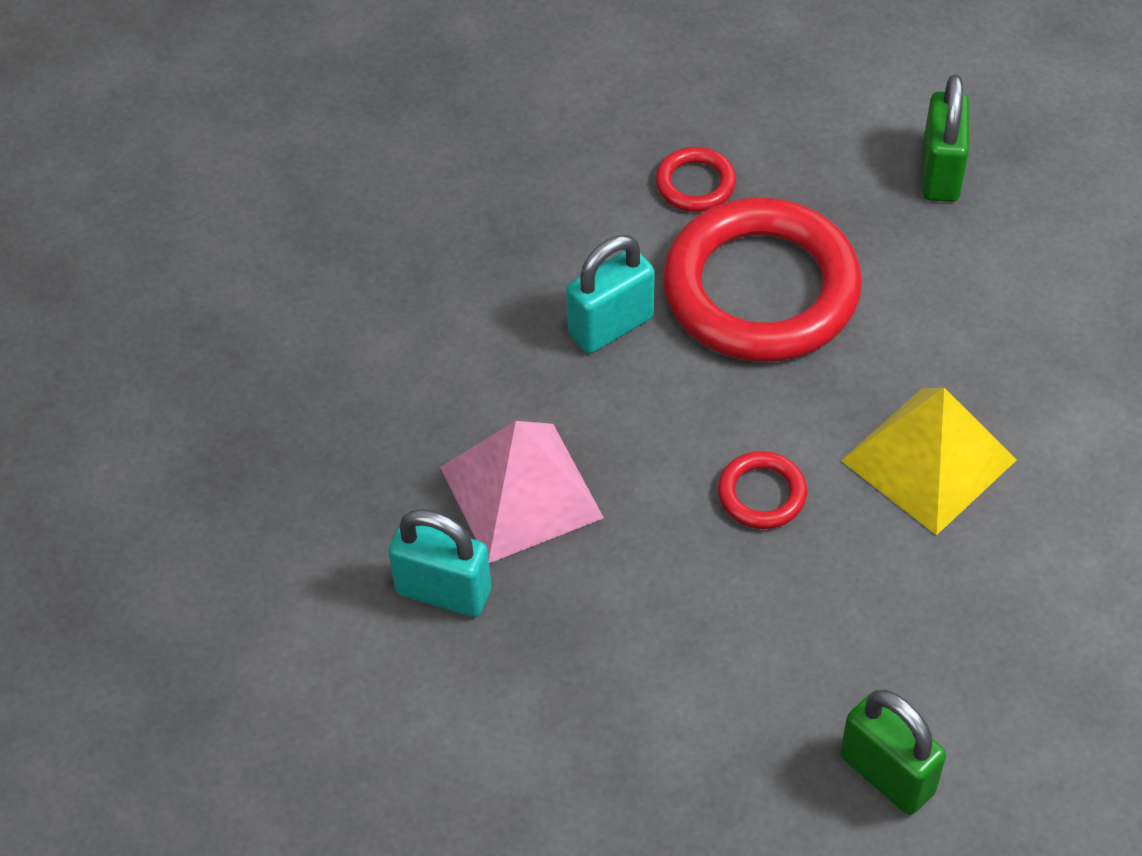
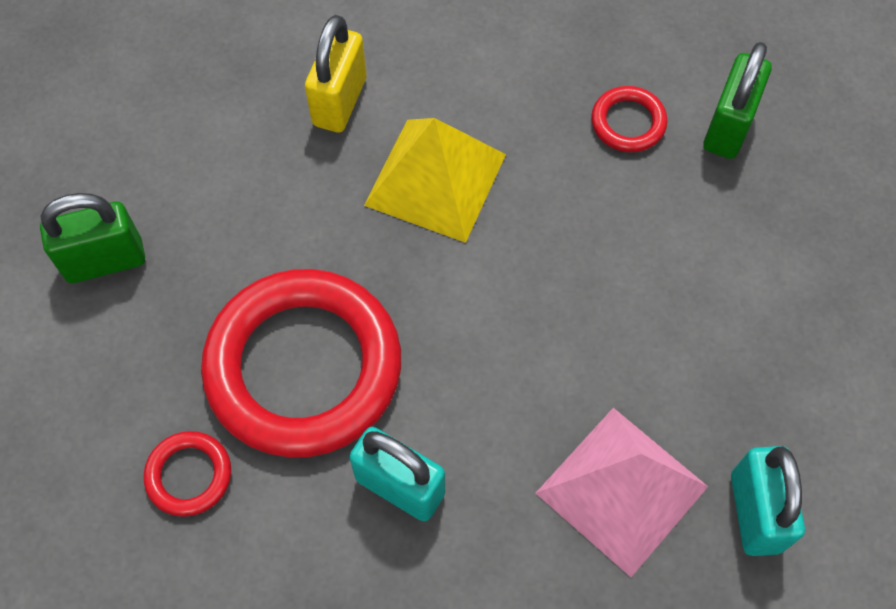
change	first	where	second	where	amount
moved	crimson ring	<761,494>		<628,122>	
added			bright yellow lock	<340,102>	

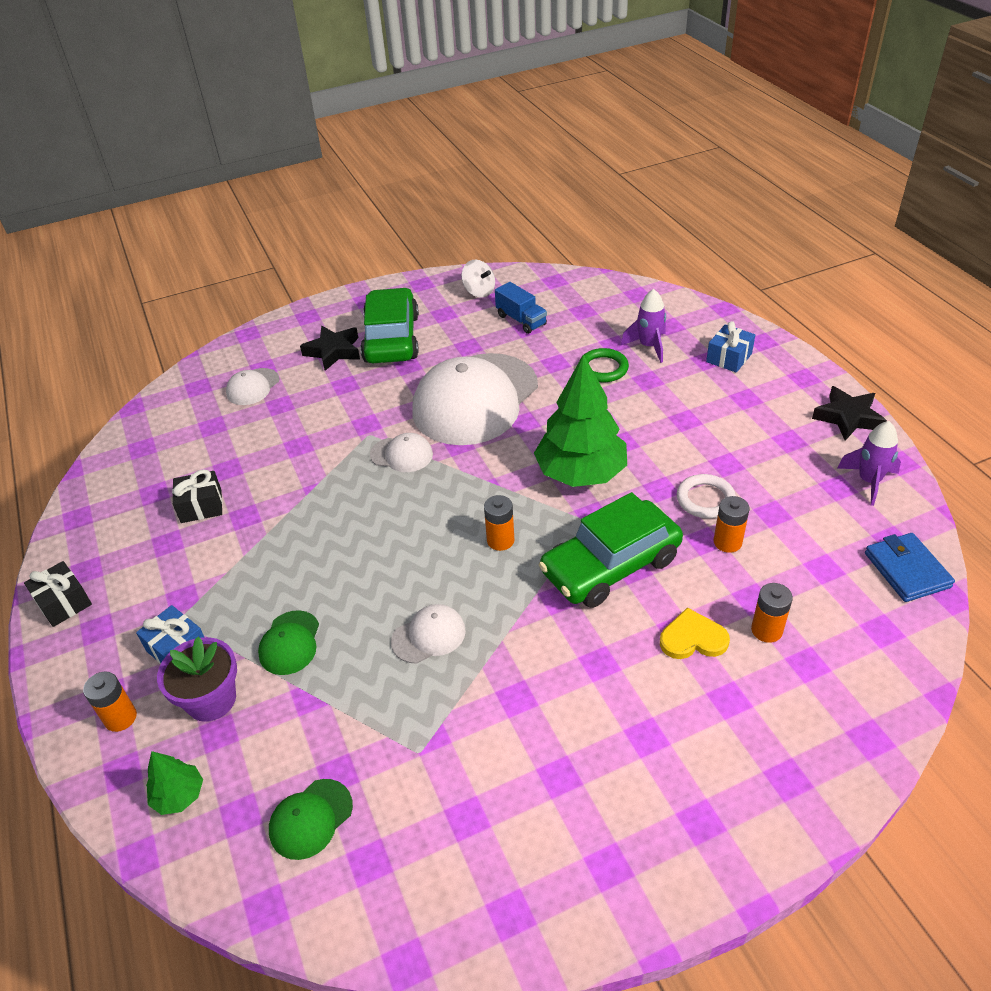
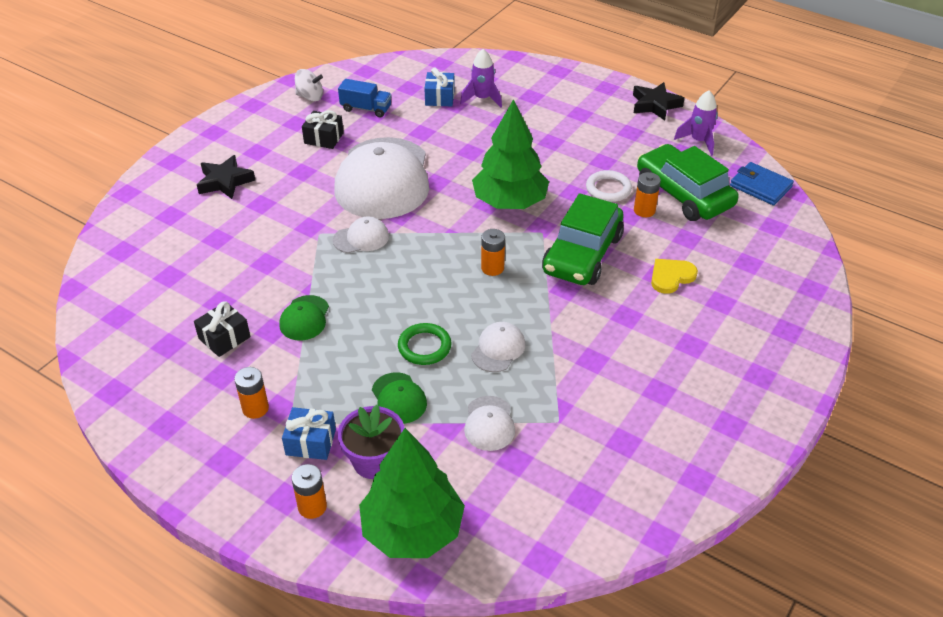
change	first	where	second	where	amount
moved	emerald automobile	<391,339>		<683,194>	
moved	cobalt wrapped gift	<729,358>		<440,97>	
moved	emerald ring	<603,368>		<424,347>	
moved	snow-white cap	<253,387>		<489,423>	
moved	jet-black wrapped gift	<64,603>		<324,138>	
moved	orange-coloured power cell	<766,630>		<255,408>	
resized	emerald toy tree	<179,795>		<412,529>	x2.19
moved	emerald cap	<310,819>		<304,318>	

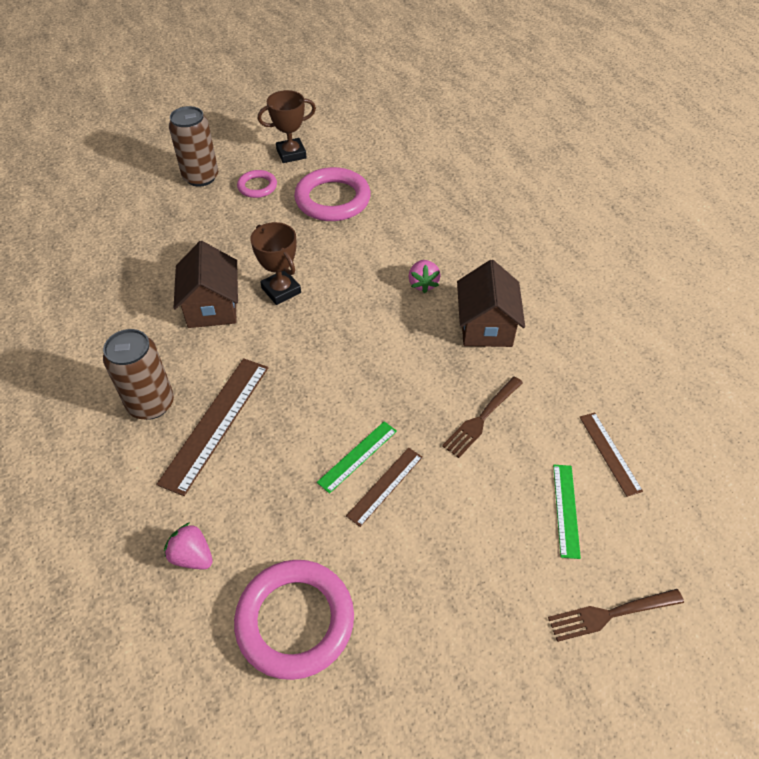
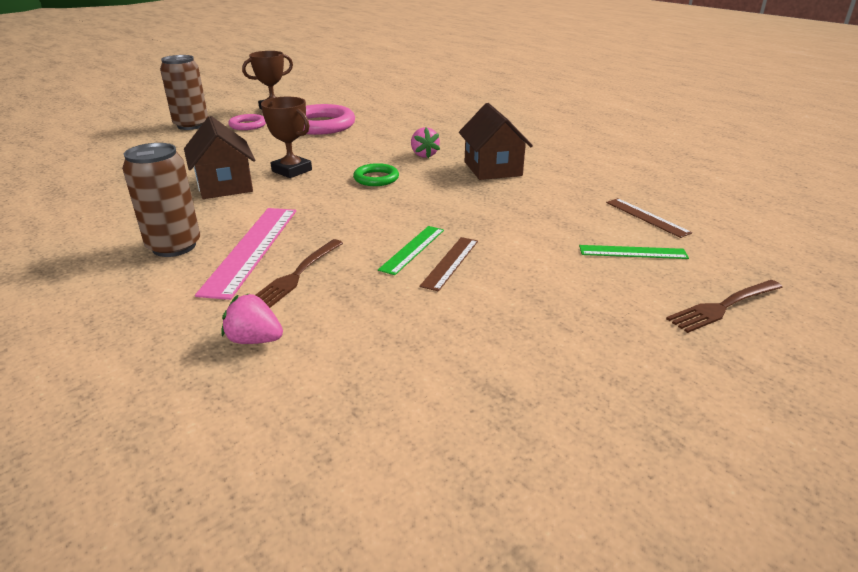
change	first	where	second	where	amount
recoloured	russet straightedge	<216,423>	rose-pink straightedge	<252,249>	
moved	russet table fork	<482,418>		<297,275>	
turned	emerald straightedge	<565,510>		<633,252>	75 degrees counterclockwise
removed	rose-pink ring	<295,621>			
added			emerald ring	<376,178>	

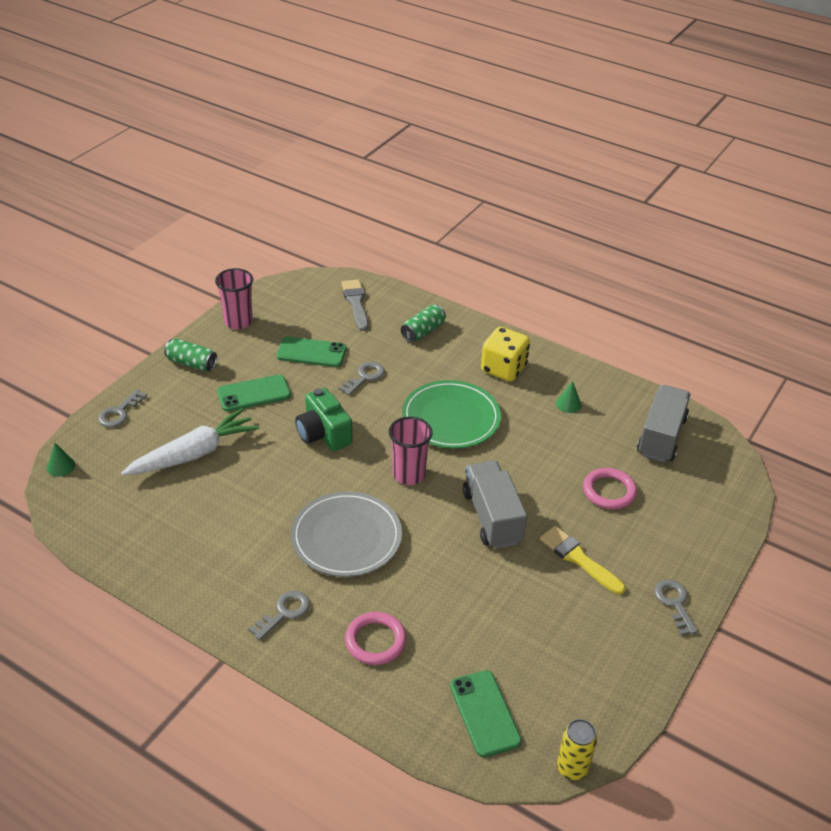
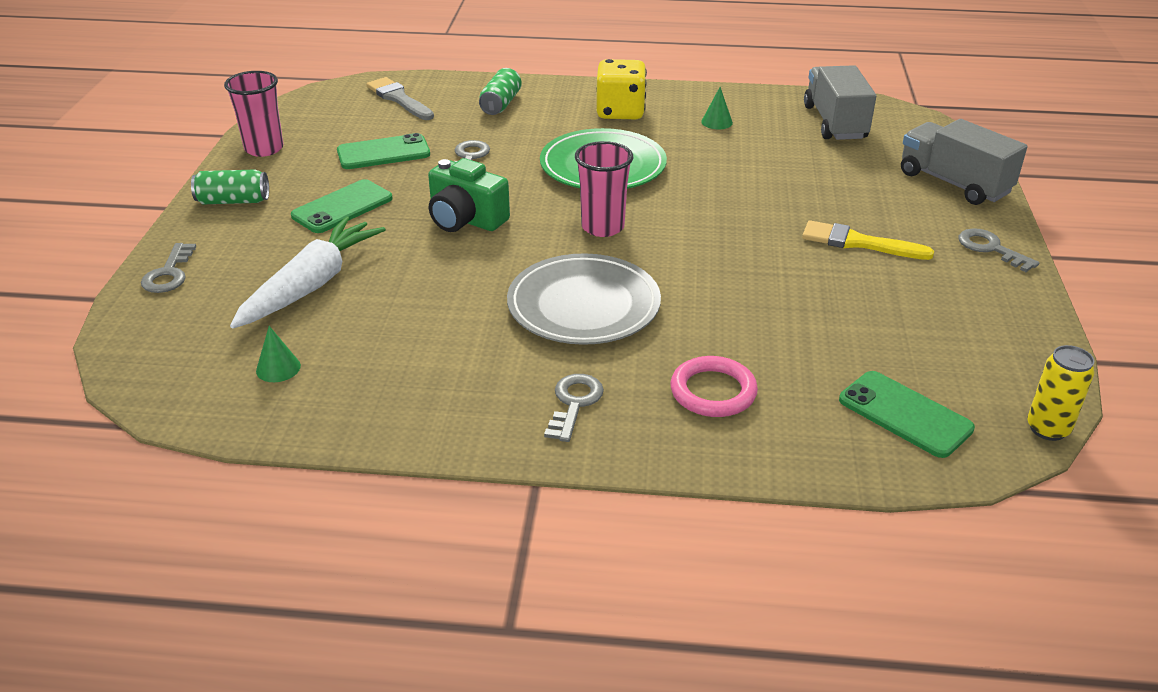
change	first	where	second	where	amount
moved	emerald cone shape	<61,466>		<278,368>	
moved	ash-grey truck	<492,517>		<954,183>	
removed	rose-pink ring	<609,491>			

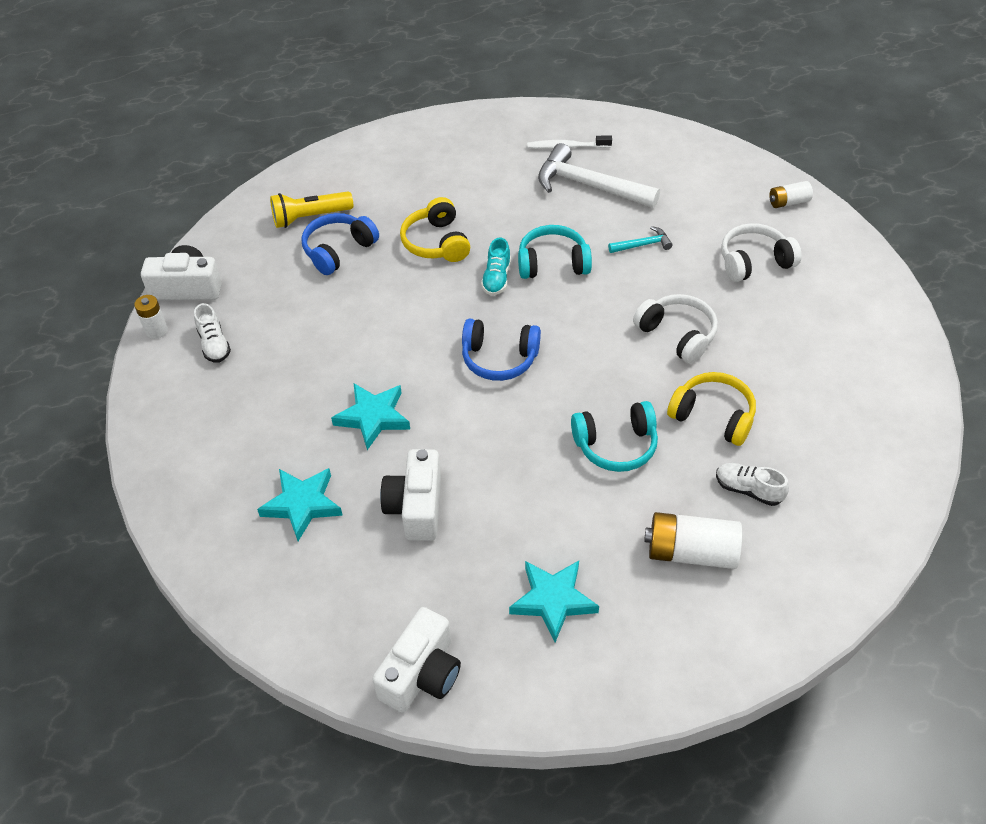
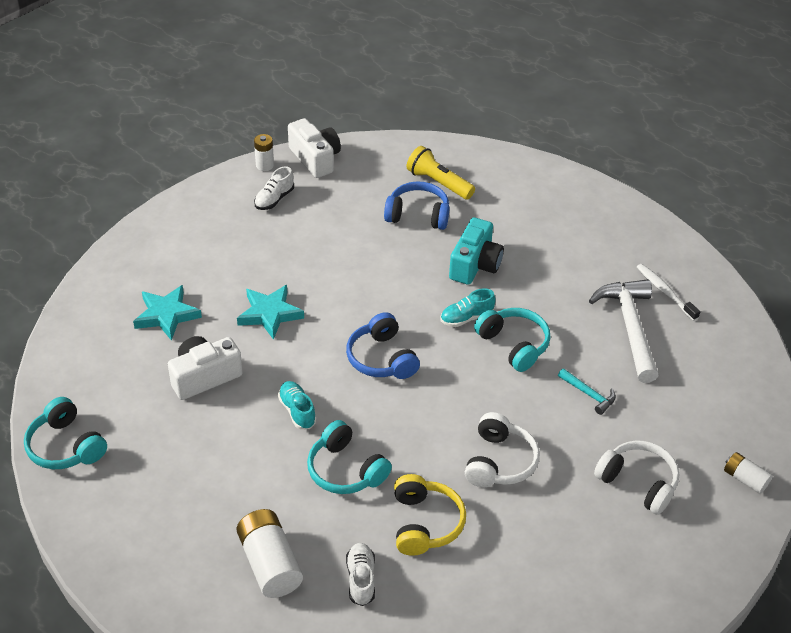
change	first	where	second	where	amount
replaced	bright yellow headphones	<436,242>	turquoise photo camera	<475,265>	
removed	turquoise star shape	<553,600>			
replaced	snow-white photo camera	<421,674>	turquoise headphones	<66,446>	
added			turquoise shoe	<297,411>	

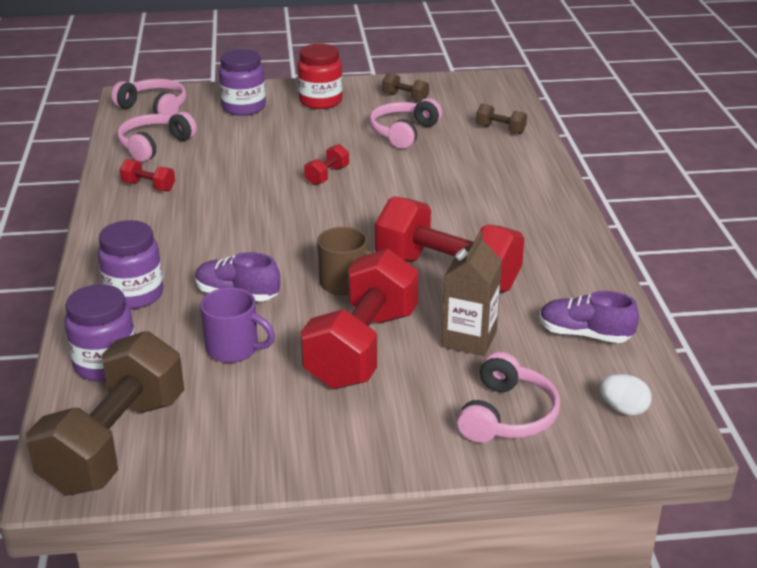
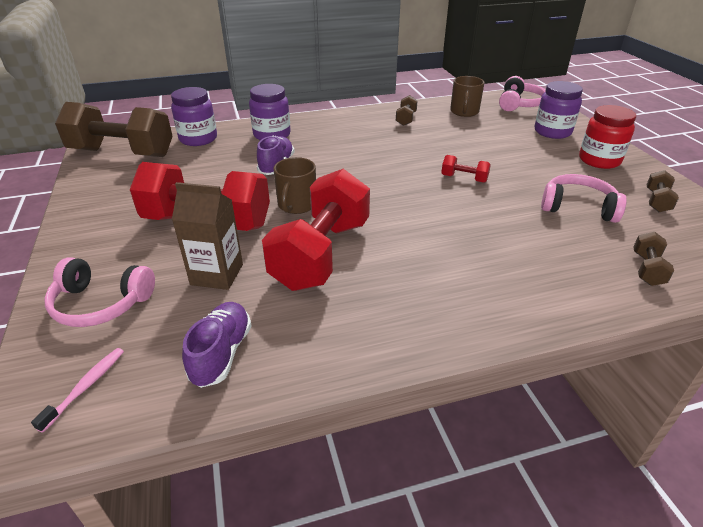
change	first	where	second	where	amount
replaced	rose-pink headphones	<154,145>	russet mug	<464,112>	
recoloured	crimson hand weight	<148,186>	russet hand weight	<406,119>	
removed	violet mug	<234,349>			
replaced	snow-white egg shape	<623,409>	rose-pink dental brush	<86,387>	

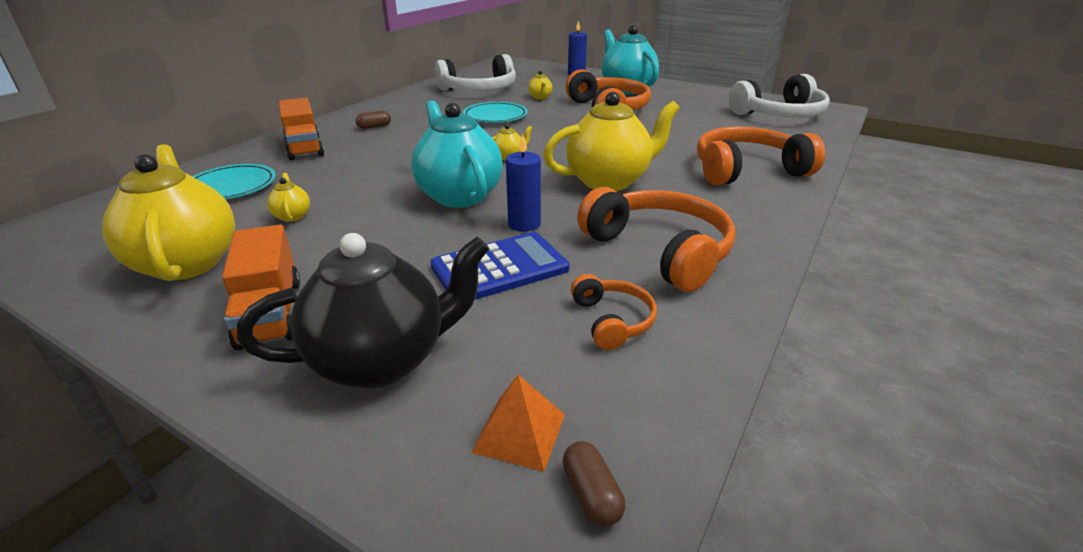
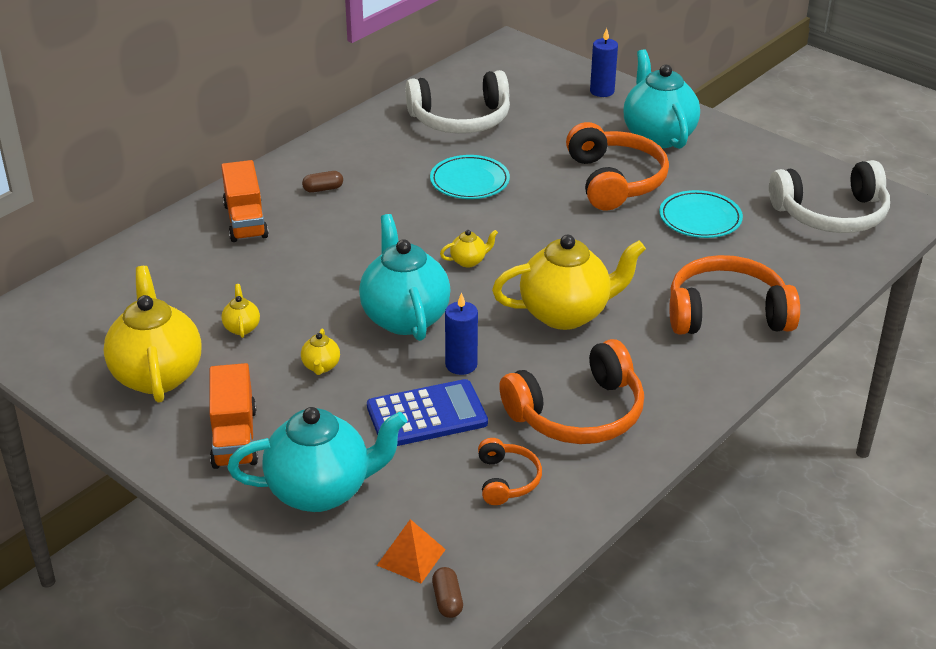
change	first	where	second	where	amount
moved	bright yellow tea pot	<540,97>		<321,367>	
moved	turquoise plate	<231,187>		<700,218>	
turned	orange-coloured headphones	<659,251>		<578,413>	90 degrees clockwise
recoloured	jet-black tea pot	<382,360>	turquoise tea pot	<321,490>	

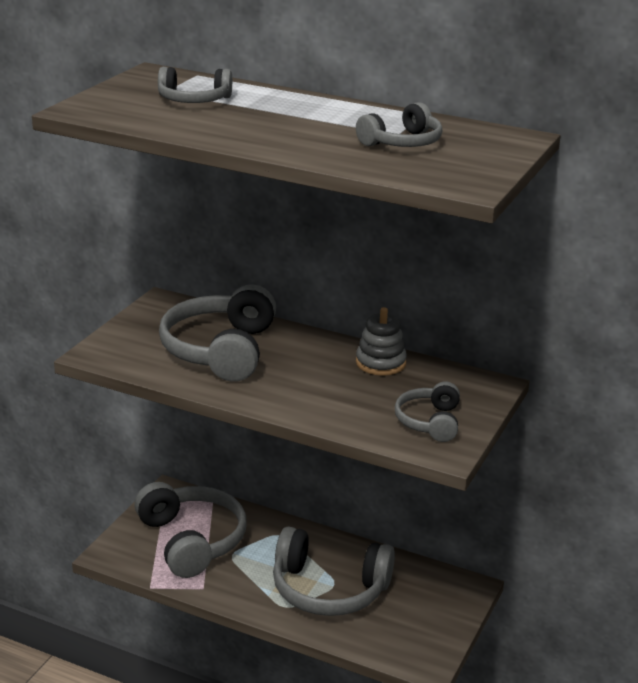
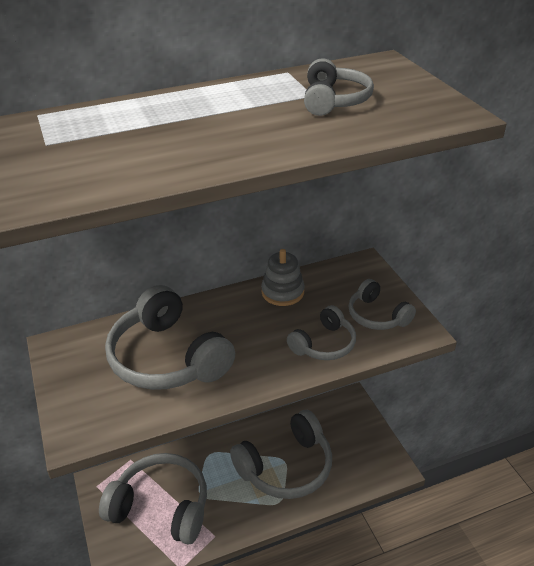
change	first	where	second	where	amount
moved	ash-grey headphones	<194,100>		<324,344>	

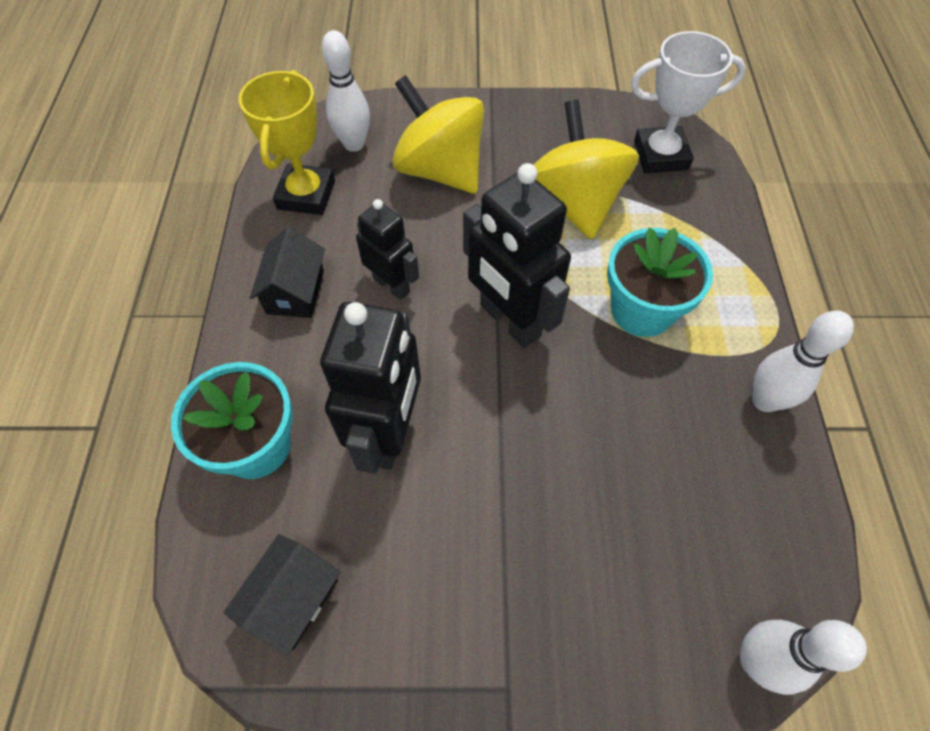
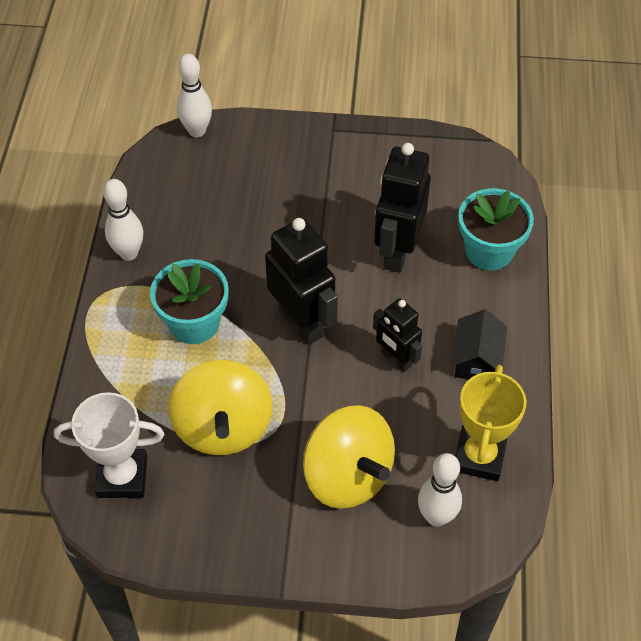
change	first	where	second	where	amount
removed	jet-black house	<292,599>			

